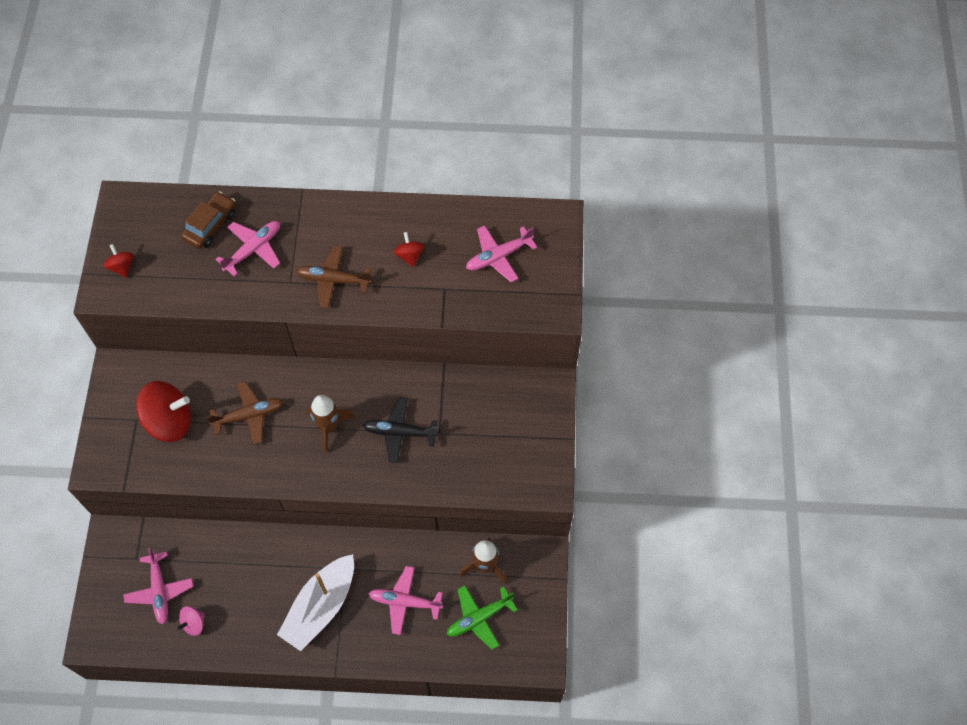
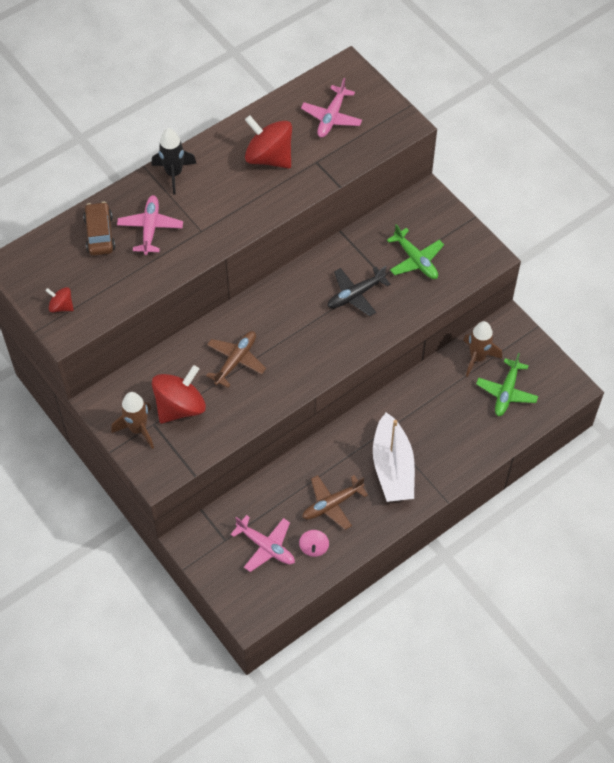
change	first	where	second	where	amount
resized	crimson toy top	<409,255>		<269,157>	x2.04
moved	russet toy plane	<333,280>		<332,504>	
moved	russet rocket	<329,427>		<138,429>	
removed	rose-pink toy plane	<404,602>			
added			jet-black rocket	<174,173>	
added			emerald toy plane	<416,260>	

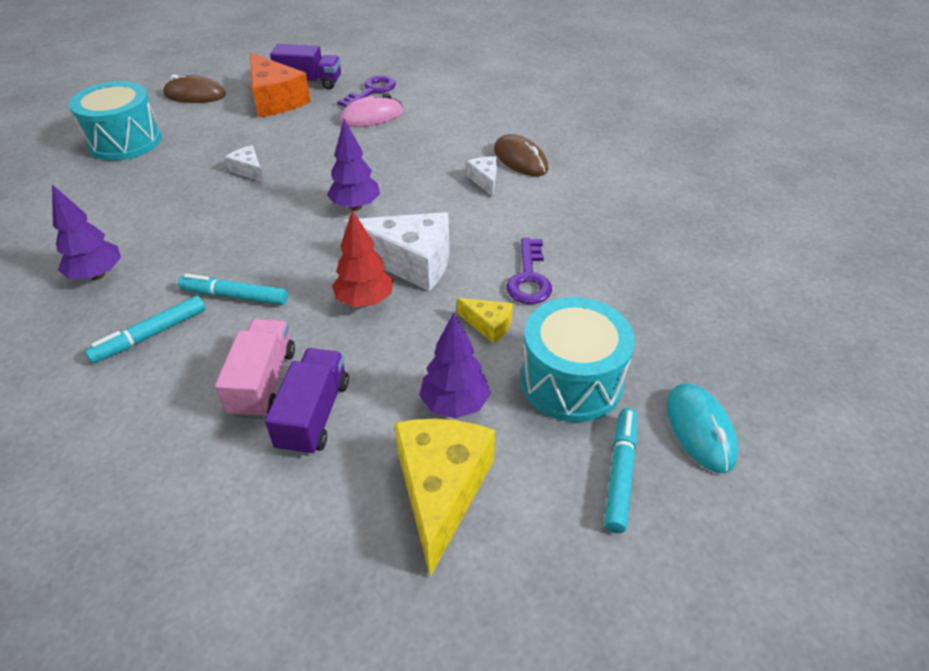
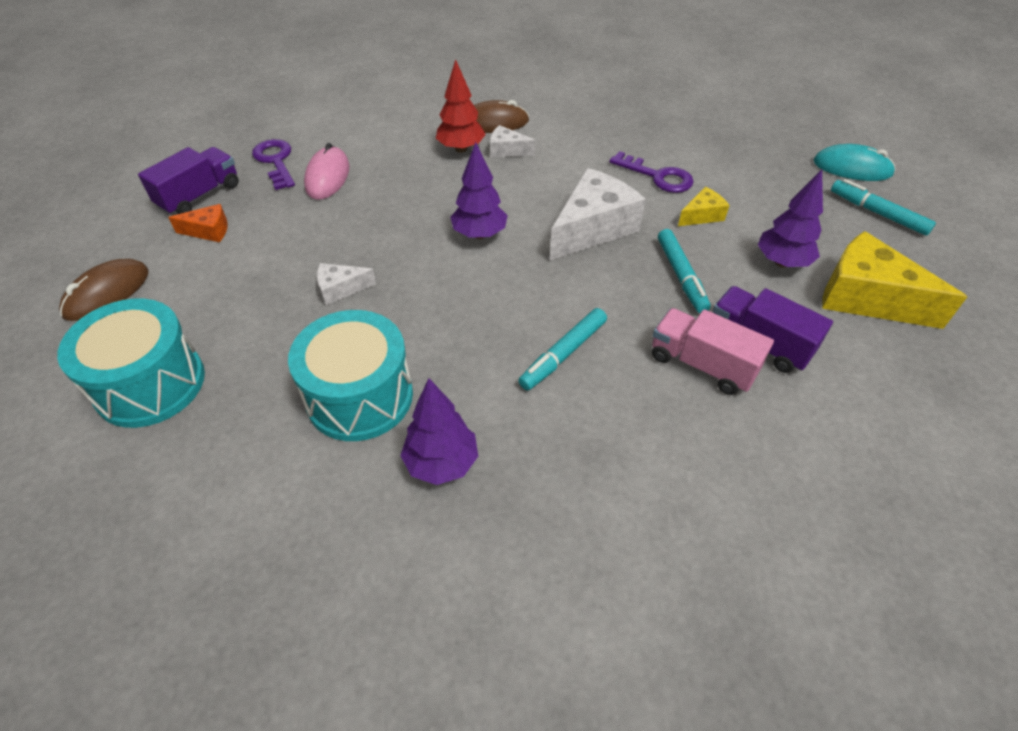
change	first	where	second	where	amount
resized	orange-coloured cheese wedge	<275,100>		<208,231>	x0.49
moved	crimson toy tree	<365,301>		<461,149>	
moved	turquoise marker	<151,335>		<681,276>	
moved	turquoise drum	<571,381>		<360,396>	

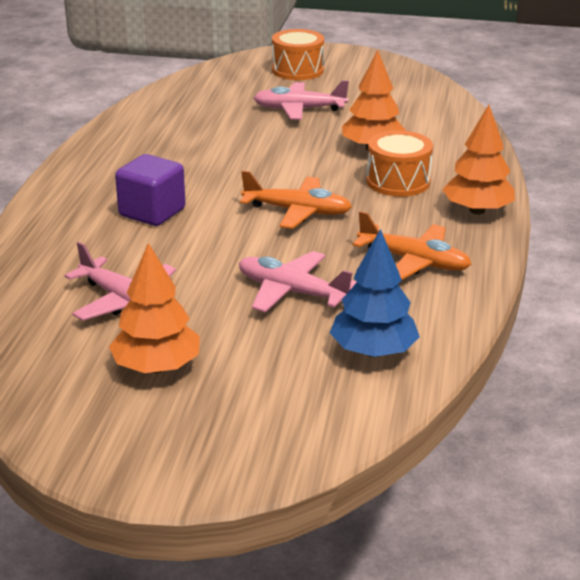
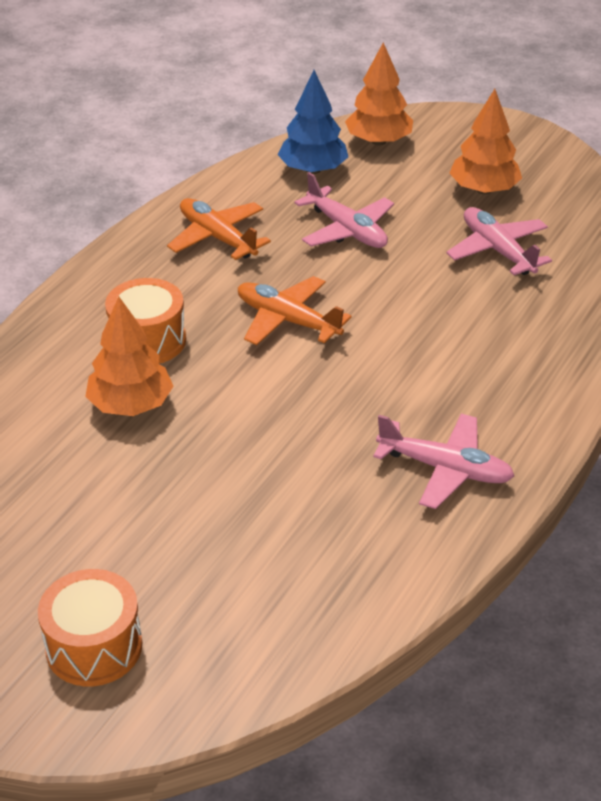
change	first	where	second	where	amount
moved	rose-pink toy plane	<299,109>		<445,469>	
moved	orange-coloured toy tree	<477,210>		<378,141>	
removed	violet cube	<152,212>			

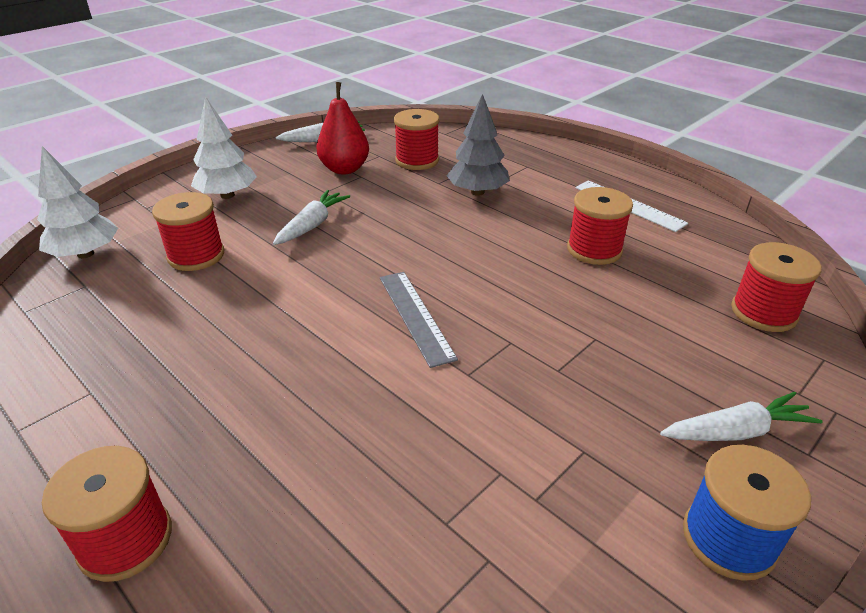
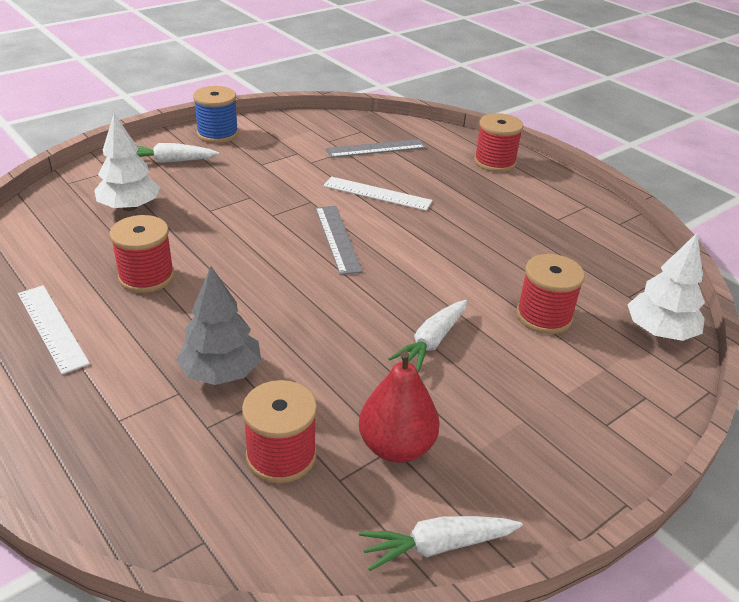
change	first	where	second	where	amount
moved	snow-white toy tree	<227,195>		<130,207>	
removed	crimson bobbin	<763,312>			
added			ash-grey straightedge	<376,148>	
added			snow-white straightedge	<377,193>	

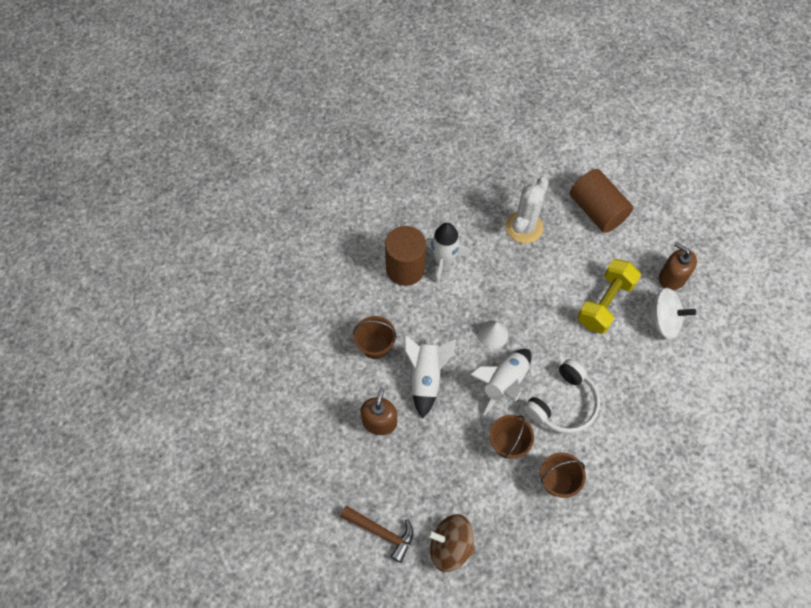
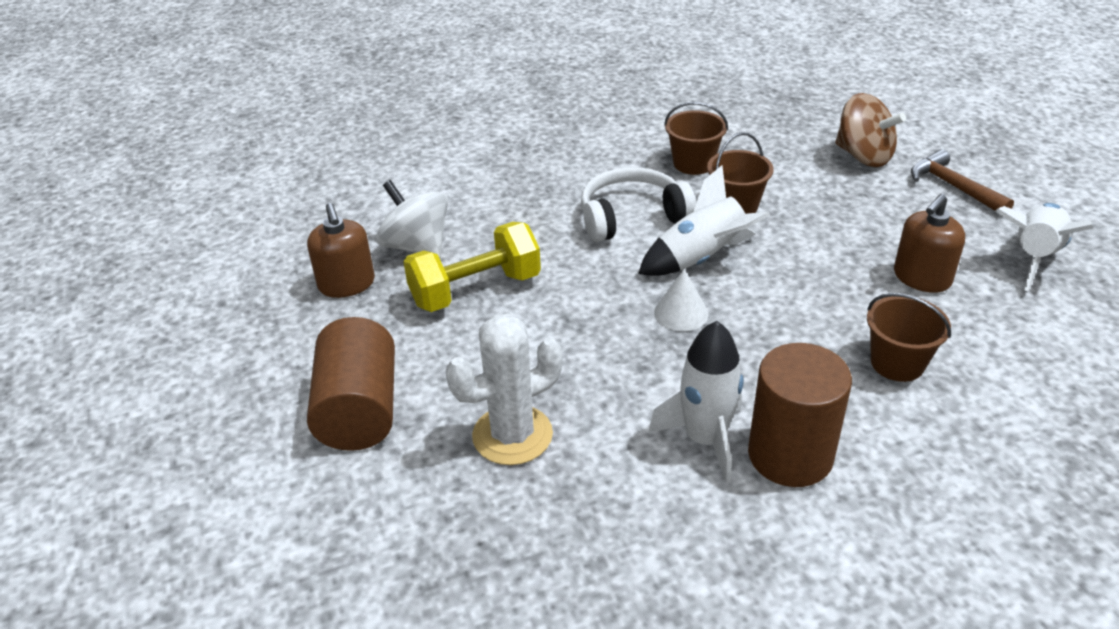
change	first	where	second	where	amount
moved	snow-white rocket	<426,377>		<1034,257>	

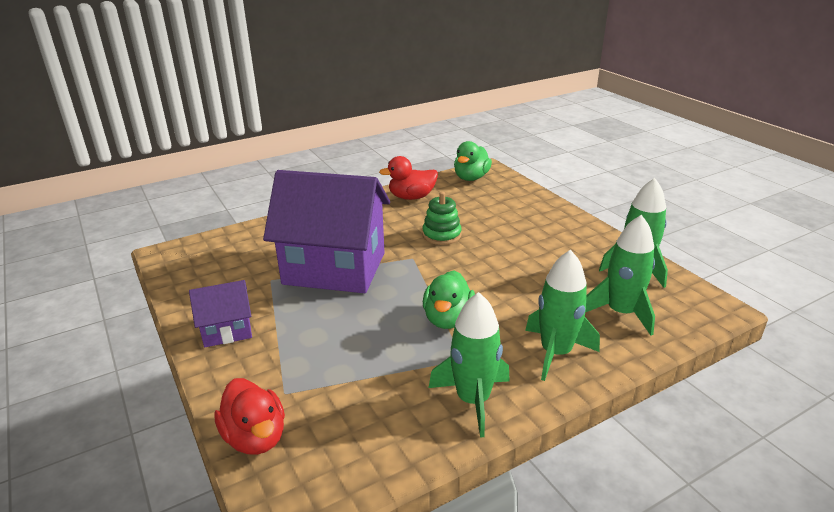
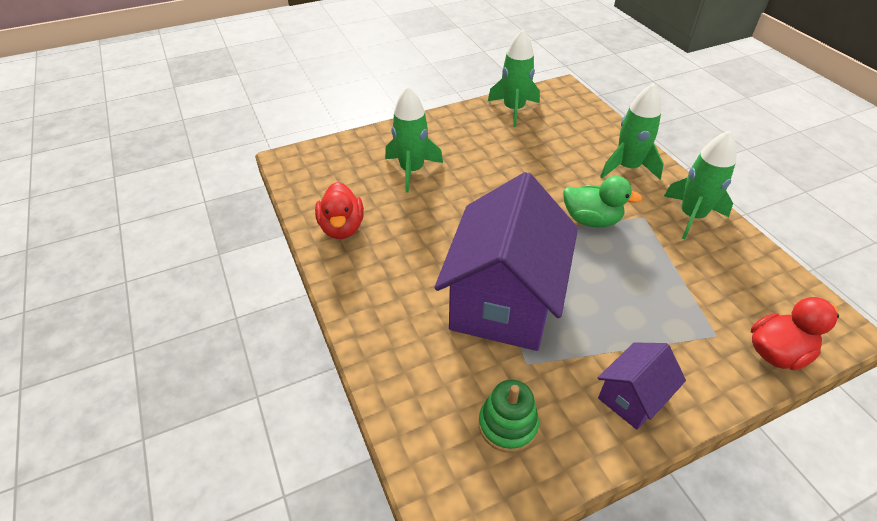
change	first	where	second	where	amount
removed	emerald duck	<471,178>			
moved	emerald stacking rings	<441,235>		<507,425>	
moved	emerald rocket	<620,313>		<411,170>	
turned	violet house	<227,330>		<632,397>	60 degrees clockwise

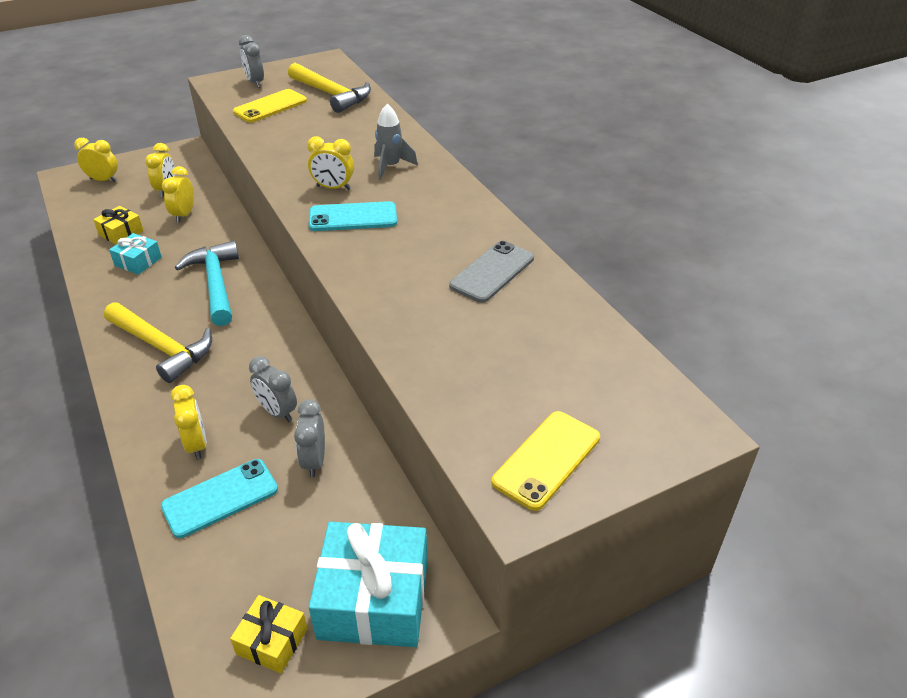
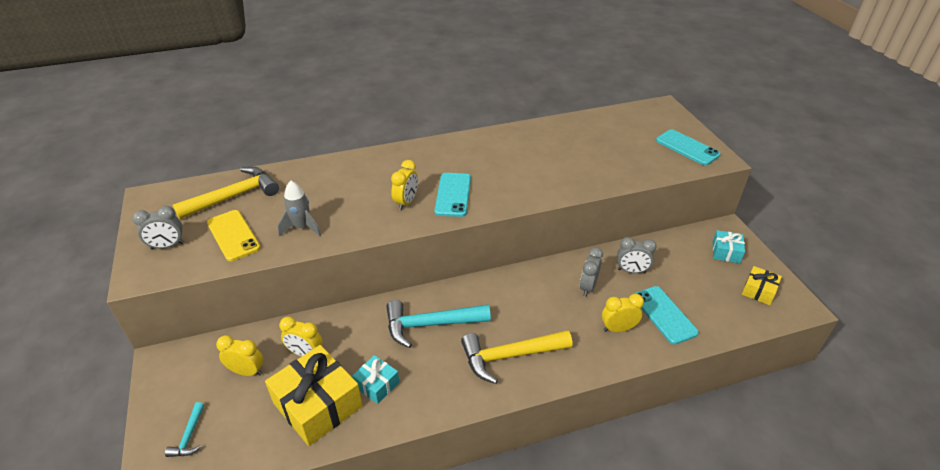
change	first	where	second	where	amount
moved	ash-grey rocket	<390,167>		<302,227>	
replaced	bright yellow bedside clock	<103,180>	turquoise hammer	<189,436>	
resized	bright yellow wrapped gift	<121,233>		<318,405>	x1.96
removed	ash-grey smartphone	<492,272>			
turned	bright yellow hammer	<162,347>		<510,356>	150 degrees counterclockwise
turned	ash-grey bedside clock	<277,412>		<588,287>	150 degrees clockwise
recoloured	bright yellow smartphone	<546,459>	turquoise smartphone	<687,147>	
resized	turquoise wrapped gift	<373,599>		<726,252>	x0.51

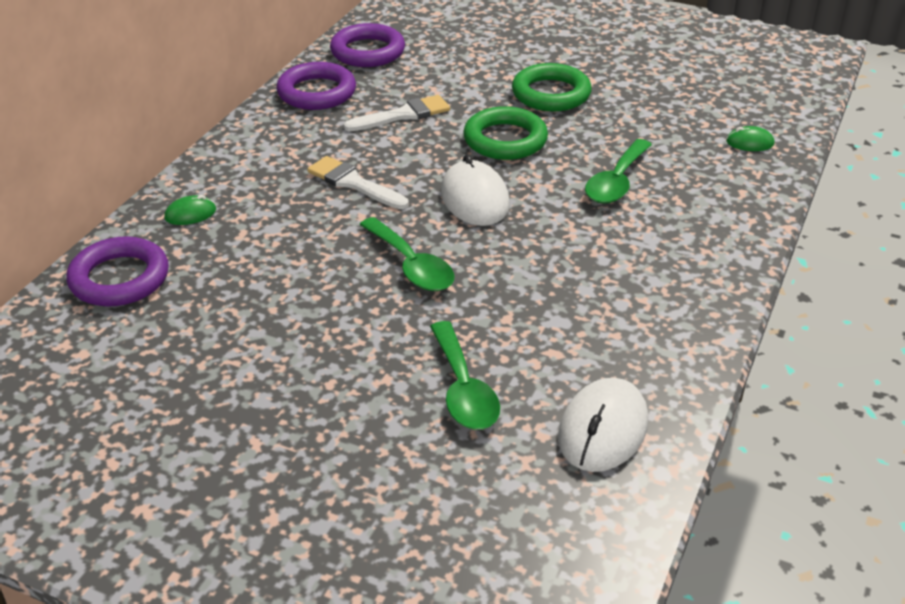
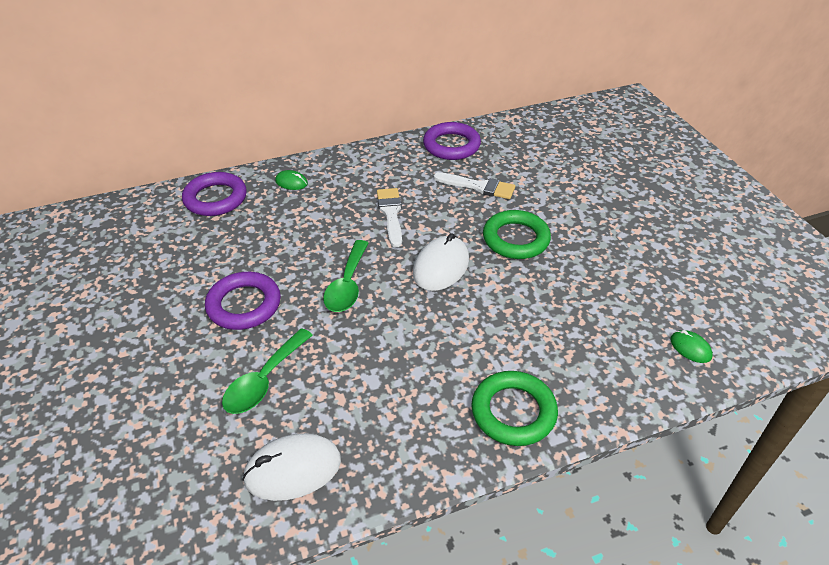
change	first	where	second	where	amount
moved	violet ring	<367,52>		<244,305>	
moved	emerald ring	<551,94>		<513,412>	
removed	emerald teaspoon	<616,182>			

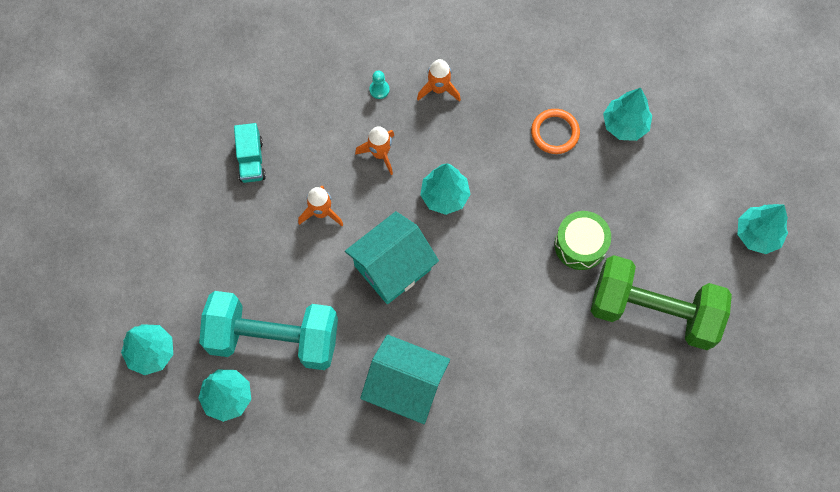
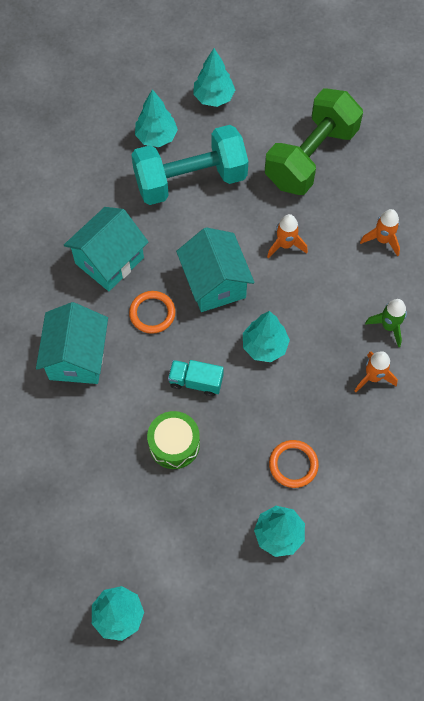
change	first	where	second	where	amount
replaced	turquoise chess pawn	<379,89>	emerald rocket	<388,326>	
moved	turquoise truck	<251,160>		<196,382>	
moved	orange-coloured rocket	<380,154>		<382,240>	
moved	emerald hand weight	<653,311>		<311,157>	
turned	turquoise hand weight	<273,338>		<190,180>	45 degrees clockwise
added			orange-coloured ring	<152,313>	
added			turquoise house	<77,357>	

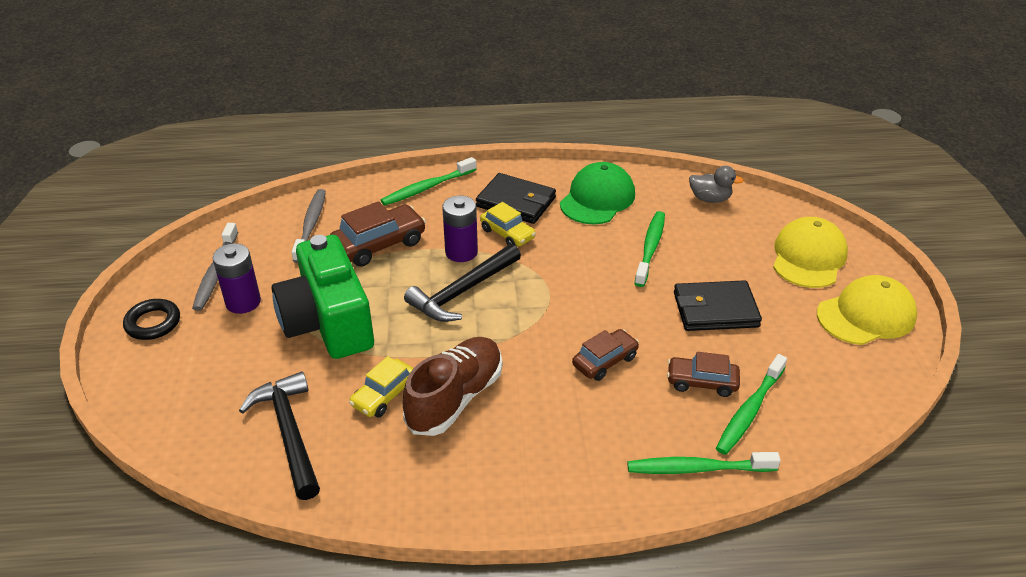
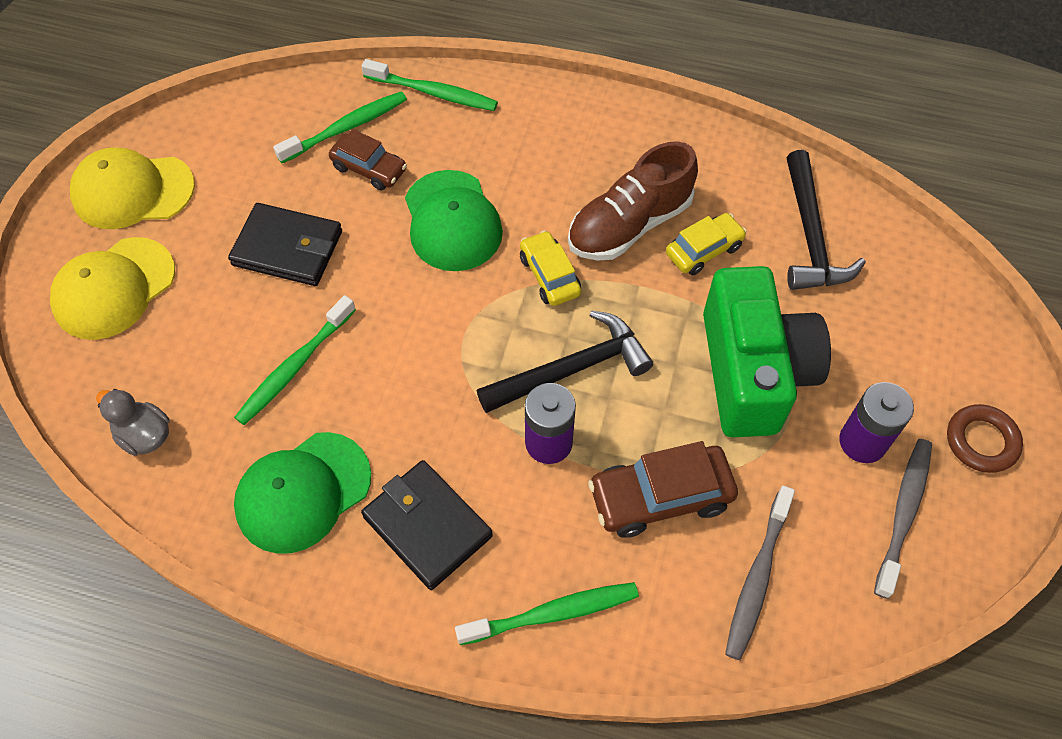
change	first	where	second	where	amount
moved	bright yellow automobile	<507,234>		<549,275>	
recoloured	jet-black ring	<153,323>	russet ring	<981,441>	
replaced	russet automobile	<605,361>	emerald cap	<452,221>	

